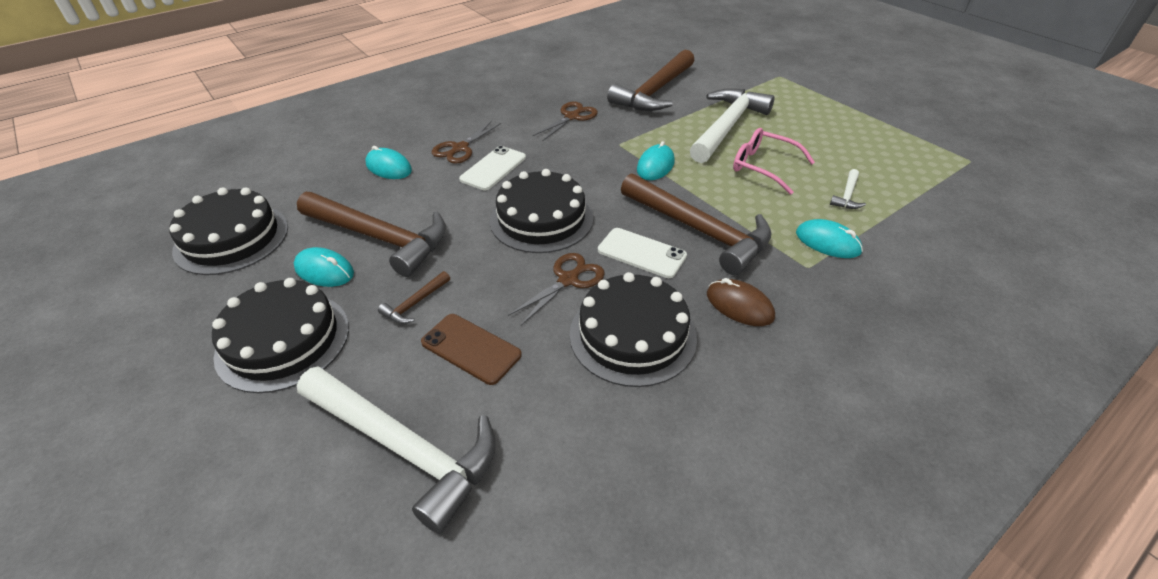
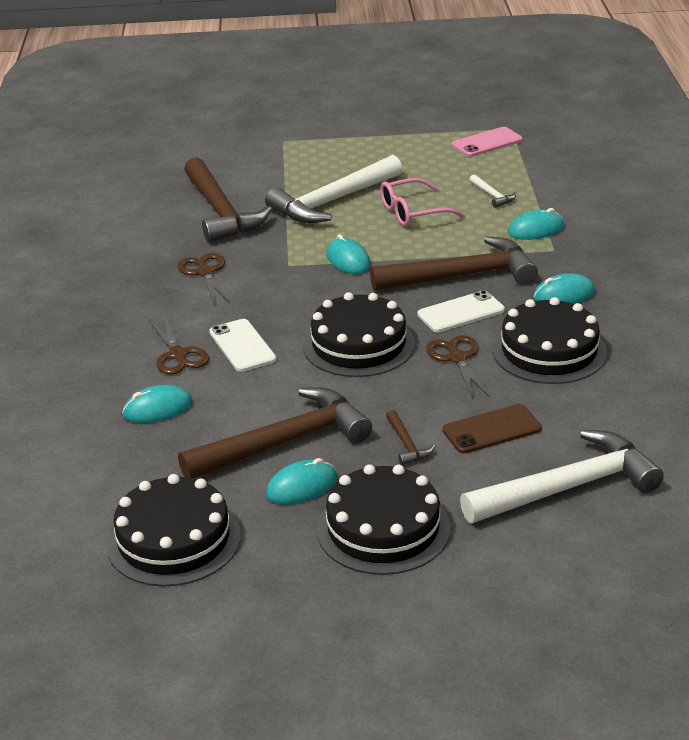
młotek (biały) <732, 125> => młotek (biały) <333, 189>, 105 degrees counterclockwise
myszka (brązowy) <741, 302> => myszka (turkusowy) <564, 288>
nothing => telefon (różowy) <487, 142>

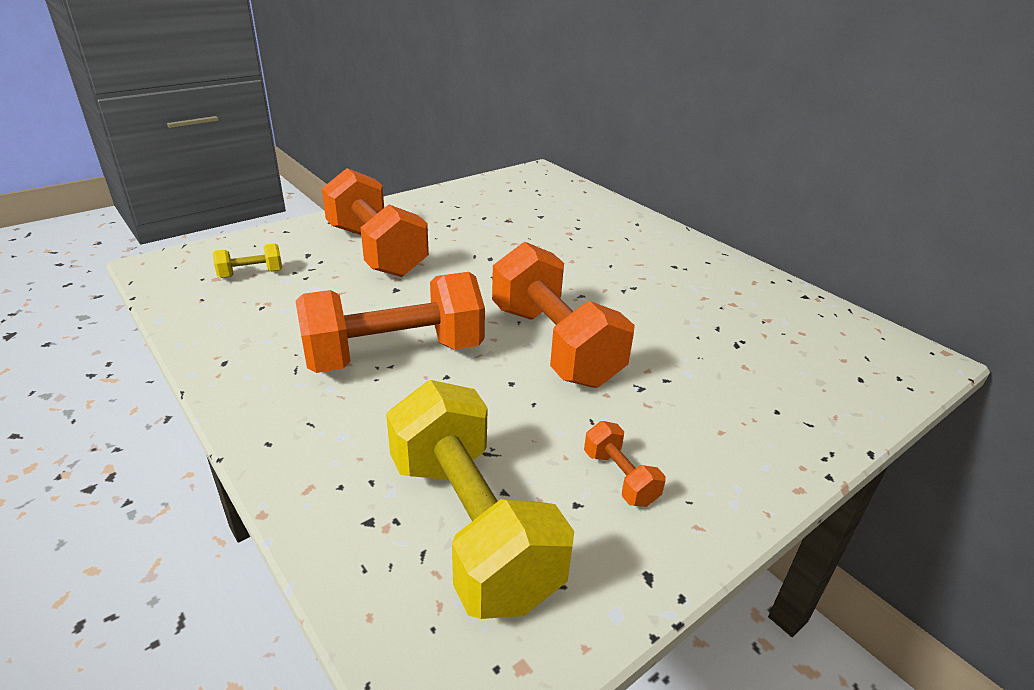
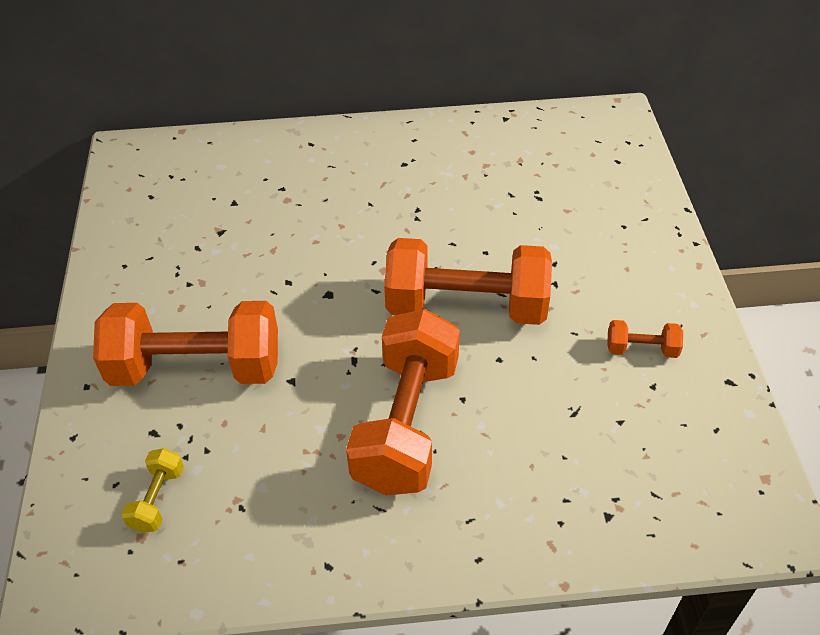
hantel (żółty) <480, 499> => nothing

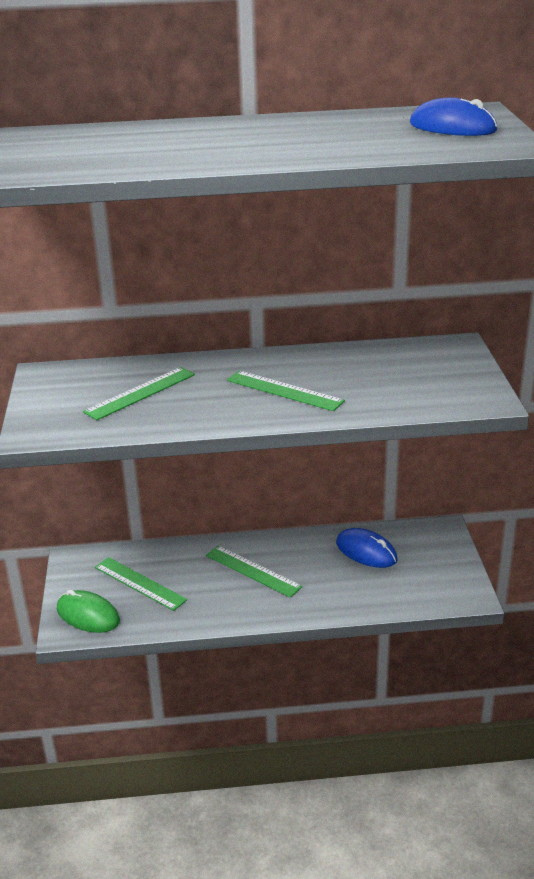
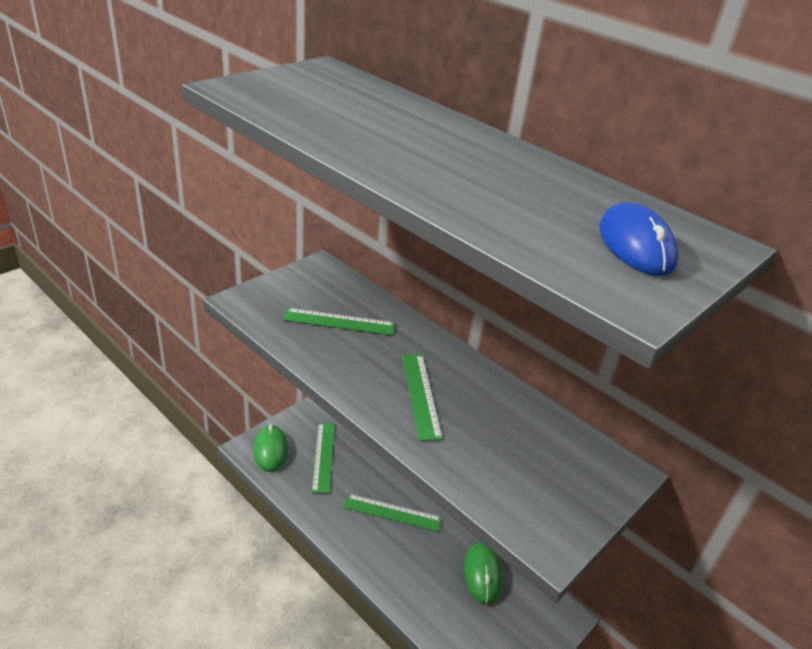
linijka (zielony) <254, 571> => linijka (zielony) <392, 513>, 75 degrees counterclockwise
myszka (niebieski) <367, 548> => myszka (zielony) <483, 573>

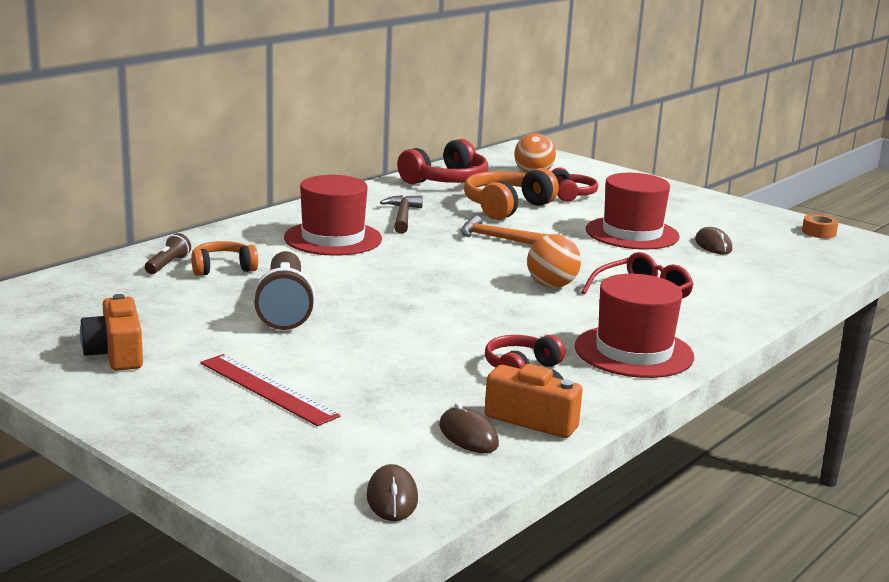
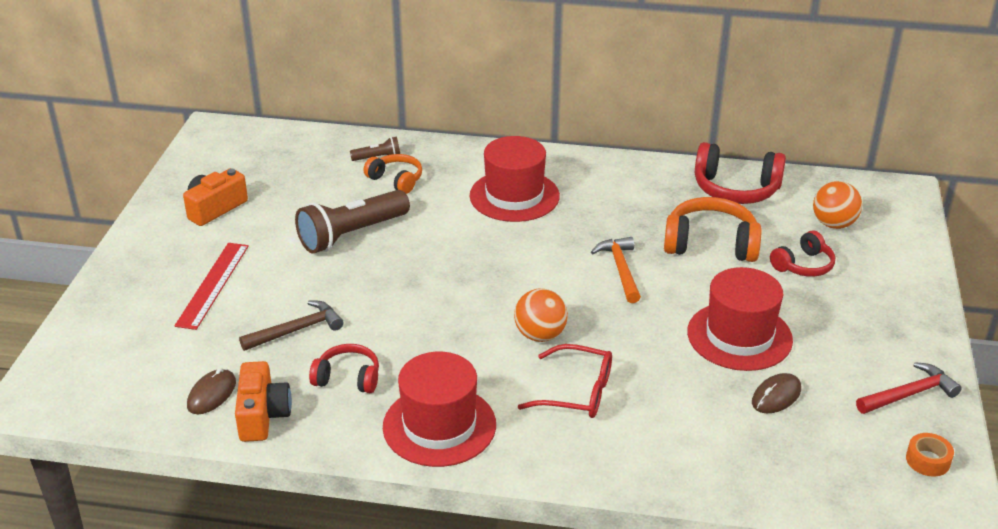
myszka (brązowy) <392, 492> => nothing
młotek (brązowy) <401, 214> => młotek (brązowy) <291, 326>, move
nothing => młotek (czerwony) <909, 388>

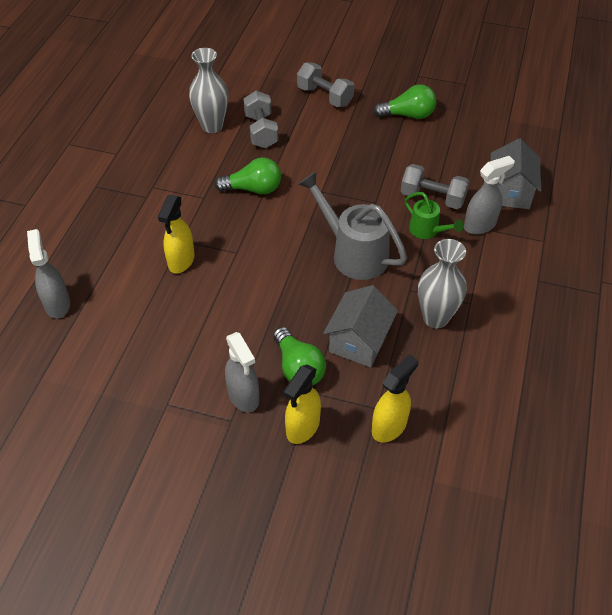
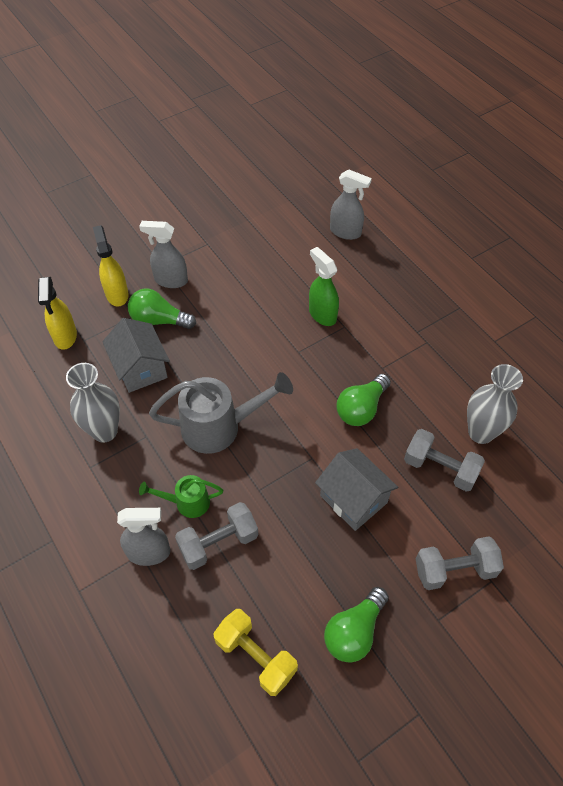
spryskiwacz (żółty) <176, 234> => spryskiwacz (zielony) <324, 286>
spryskiwacz (szary) <489, 195> => spryskiwacz (szary) <143, 537>, 105 degrees counterclockwise
domek (szary) <516, 173> => domek (szary) <356, 489>, move
nothing => hantel (żółty) <255, 652>

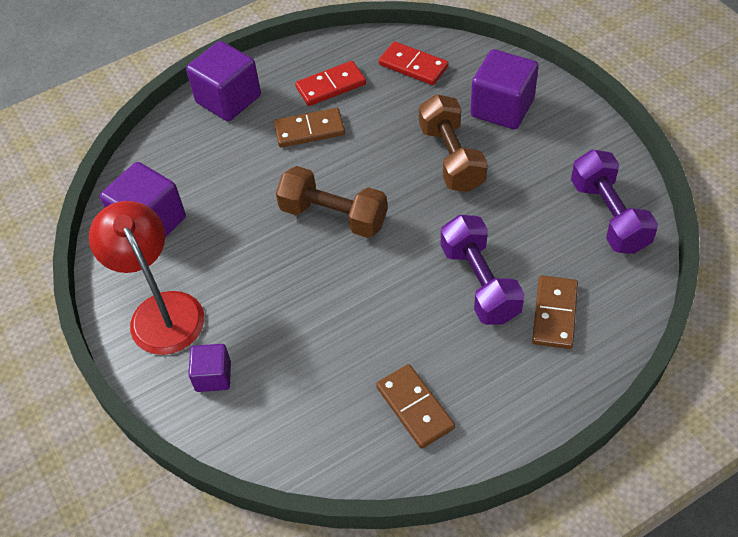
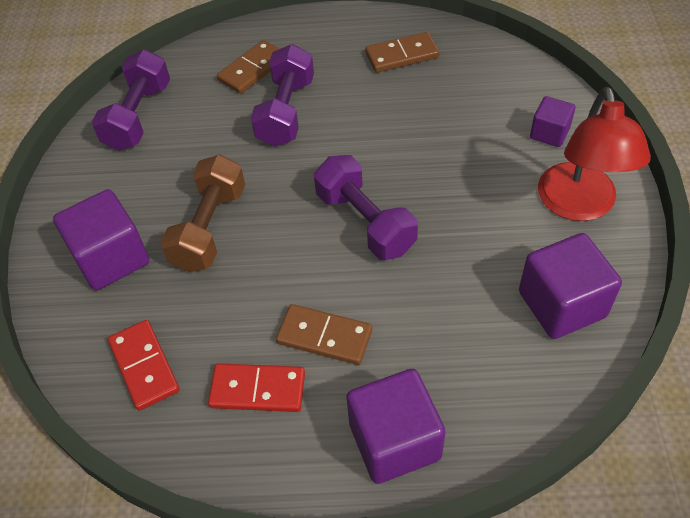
hantel (brązowy) <331, 202> => hantel (fioletowy) <366, 207>
kostka domina (brązowy) <415, 406> => kostka domina (brązowy) <402, 52>, 75 degrees clockwise

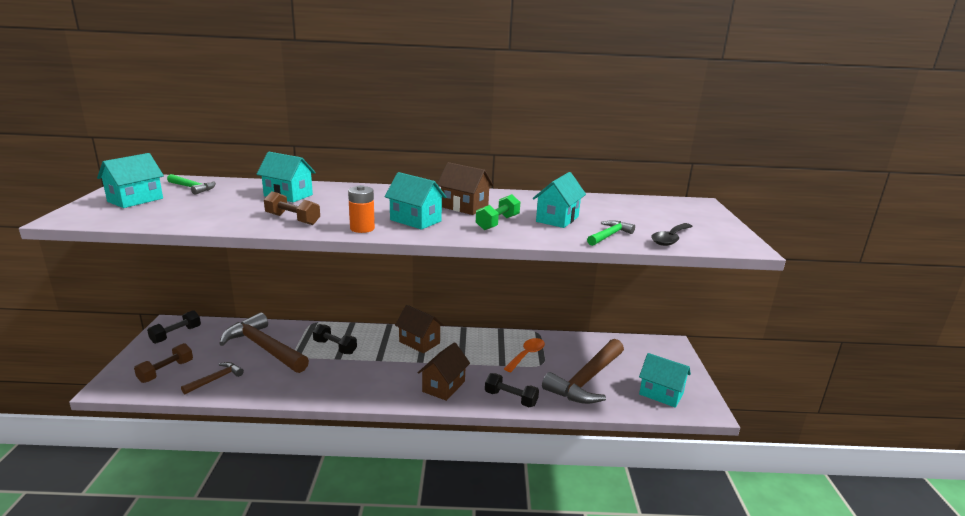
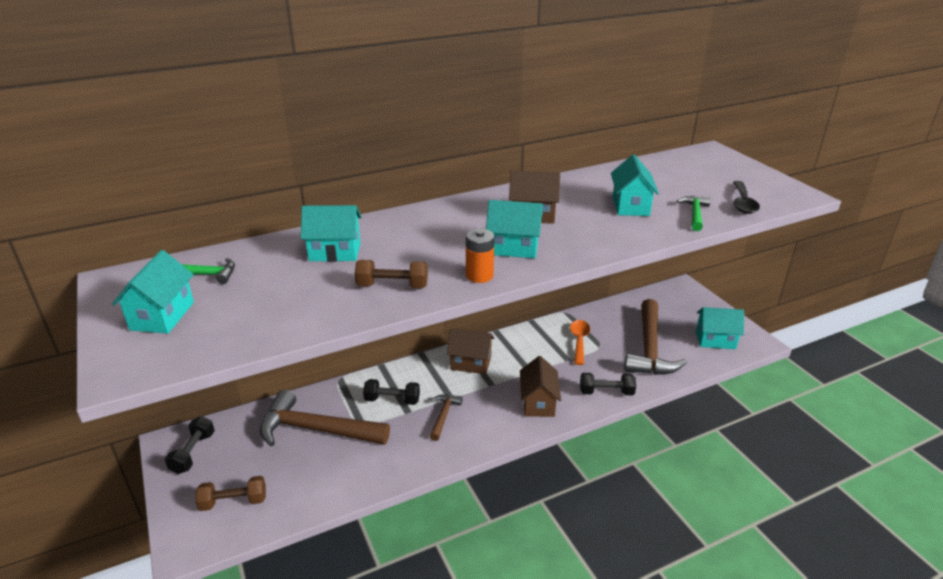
hantel (brązowy) <163, 363> => hantel (brązowy) <231, 493>, 75 degrees clockwise
młotek (brązowy) <212, 378> => młotek (brązowy) <446, 417>, move
hantel (zielony) <498, 212> => nothing

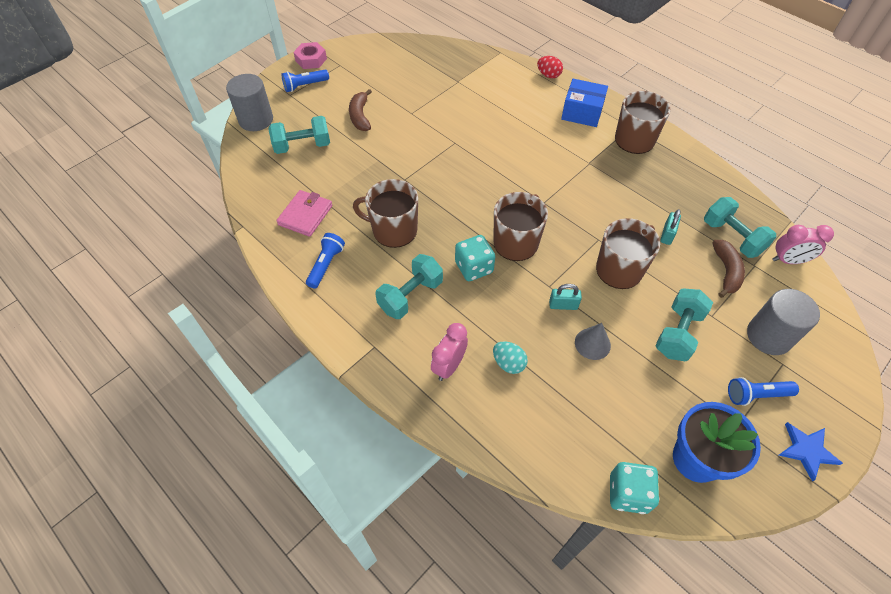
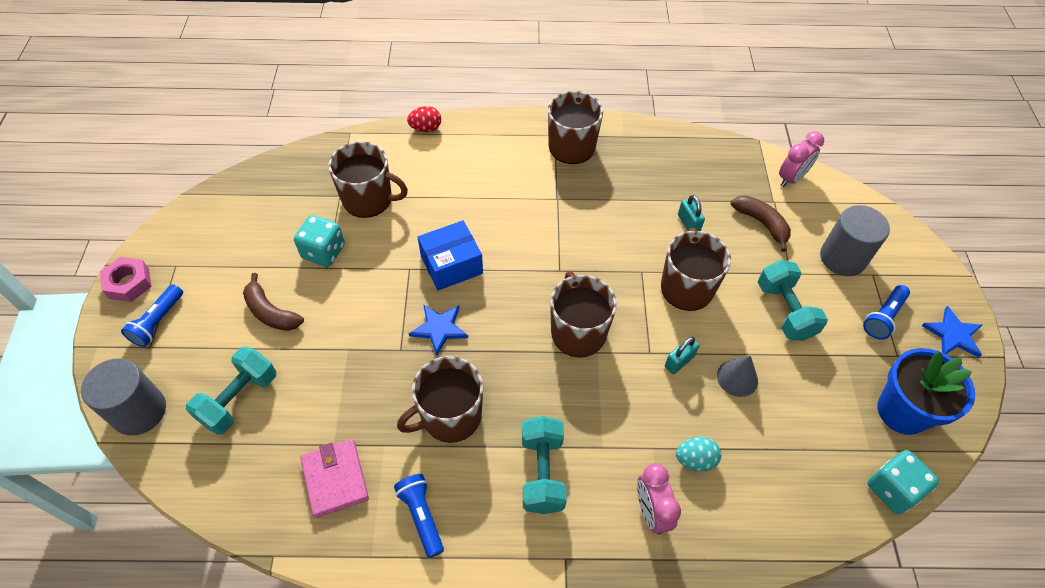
kostka do gry (turkusowy) <475, 258> => kostka do gry (turkusowy) <319, 241>, move
pudełko (niebieski) <584, 103> => pudełko (niebieski) <450, 255>, move
hantel (turkusowy) <740, 227> => nothing
nothing => kubek (brązowy) <368, 179>
nothing => gwiazda (niebieski) <438, 329>

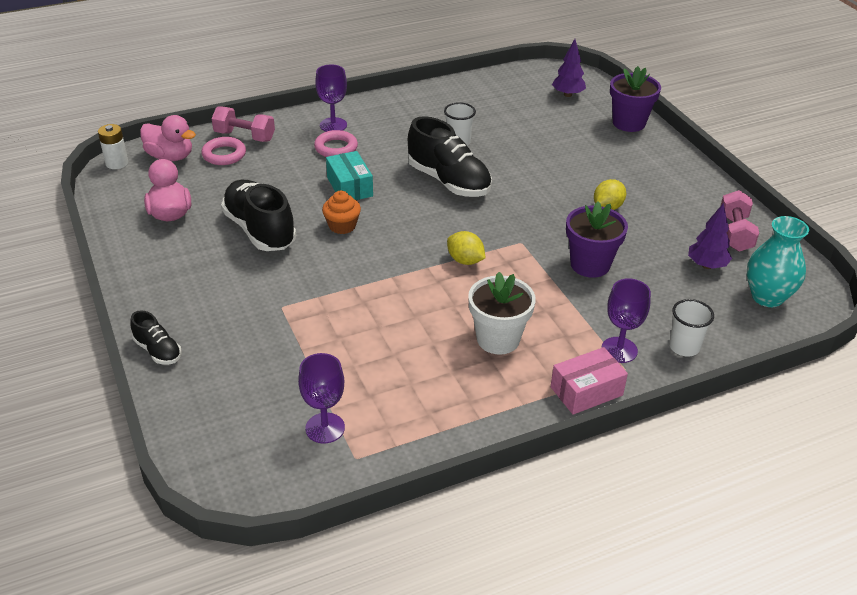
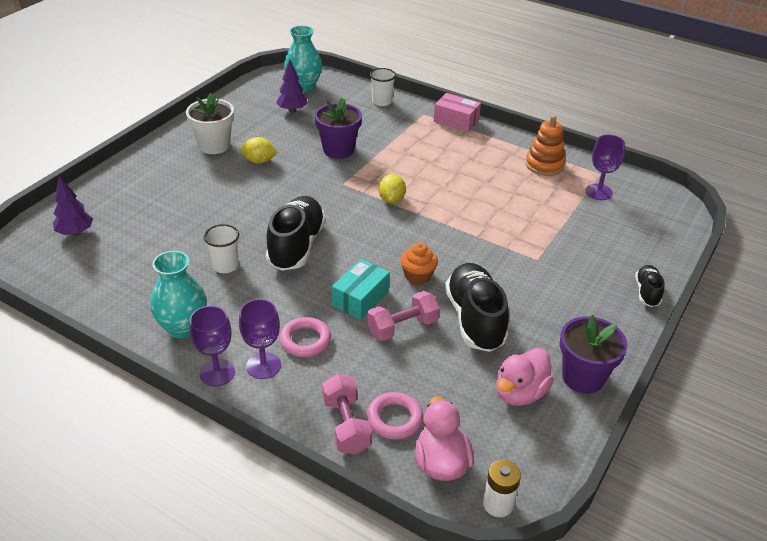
but (czarny) <258, 215> => but (czarny) <477, 307>, 150 degrees clockwise
doniczka (biały) <502, 313> => doniczka (biały) <210, 123>, move
kielich (fioletowy) <626, 320> => kielich (fioletowy) <212, 346>, move
doniczka (fioletowy) <635, 99> => doniczka (fioletowy) <593, 354>, move
hantel (różowy) <740, 221> => hantel (różowy) <403, 316>, move
nothing => wazon (turkusowy) <178, 295>
nothing => zabawka nakładanka (pomarańczowy) <545, 145>

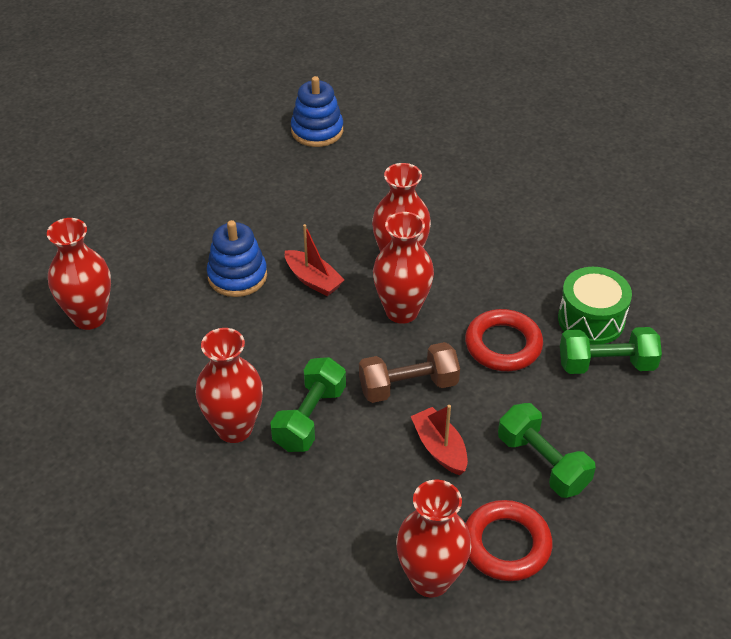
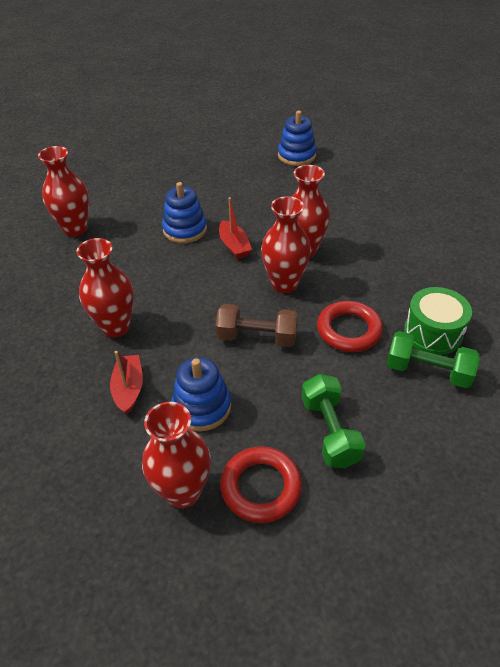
hantel (zielony) <308, 404> => nothing
łódka (czerwony) <439, 440> => łódka (czerwony) <126, 383>, move
nothing => zabawka nakładanka (niebieski) <201, 394>

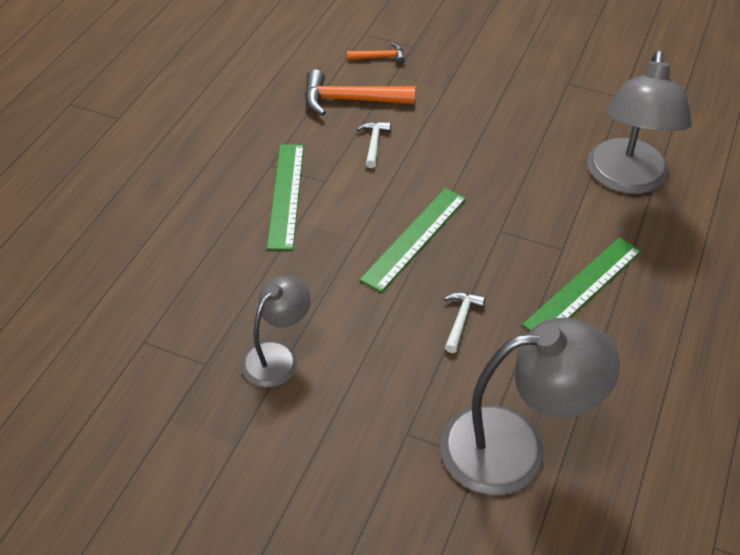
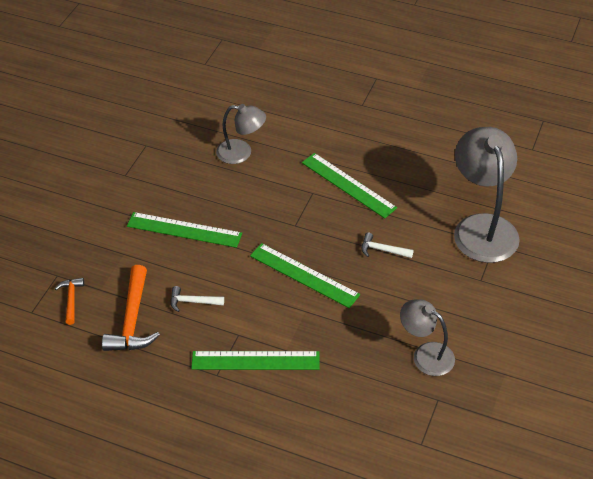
lampka (szary) <639, 122> => lampka (szary) <241, 134>, x0.58
nothing => linijka (zielony) <184, 230>

